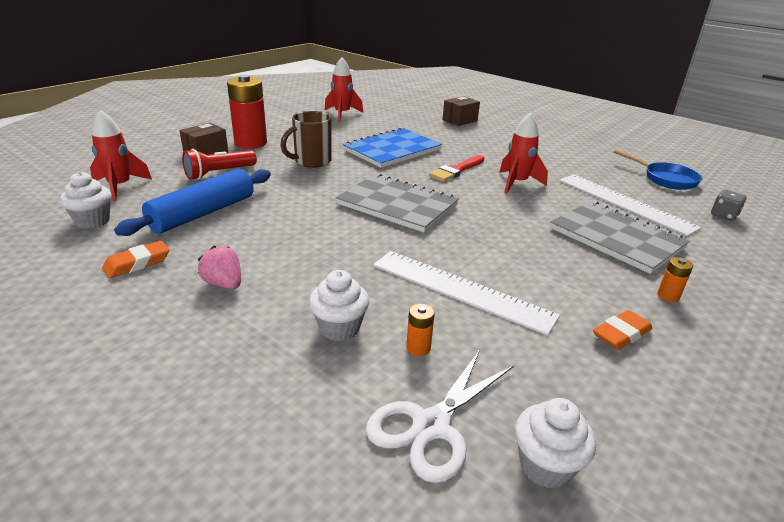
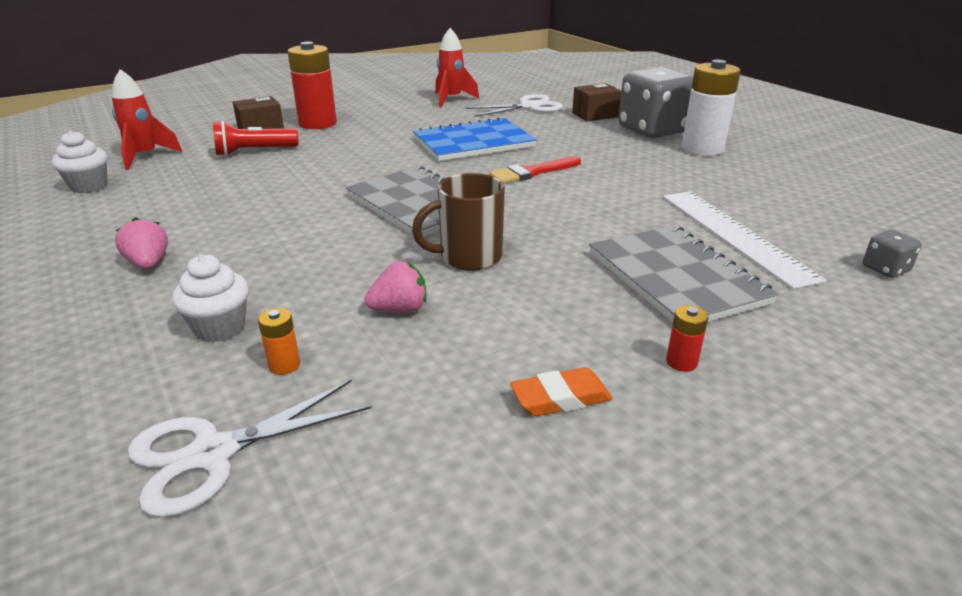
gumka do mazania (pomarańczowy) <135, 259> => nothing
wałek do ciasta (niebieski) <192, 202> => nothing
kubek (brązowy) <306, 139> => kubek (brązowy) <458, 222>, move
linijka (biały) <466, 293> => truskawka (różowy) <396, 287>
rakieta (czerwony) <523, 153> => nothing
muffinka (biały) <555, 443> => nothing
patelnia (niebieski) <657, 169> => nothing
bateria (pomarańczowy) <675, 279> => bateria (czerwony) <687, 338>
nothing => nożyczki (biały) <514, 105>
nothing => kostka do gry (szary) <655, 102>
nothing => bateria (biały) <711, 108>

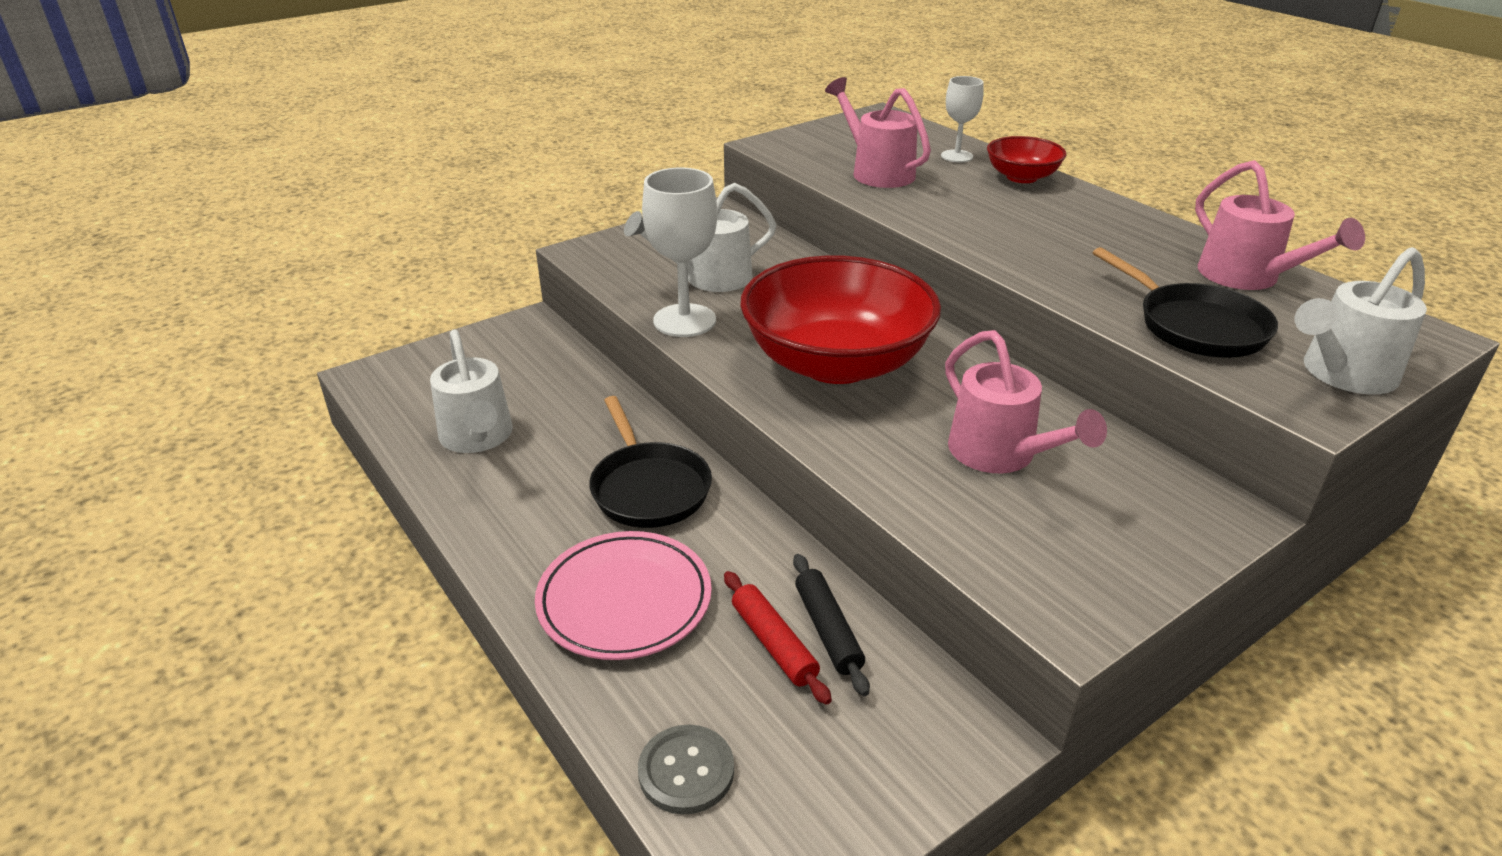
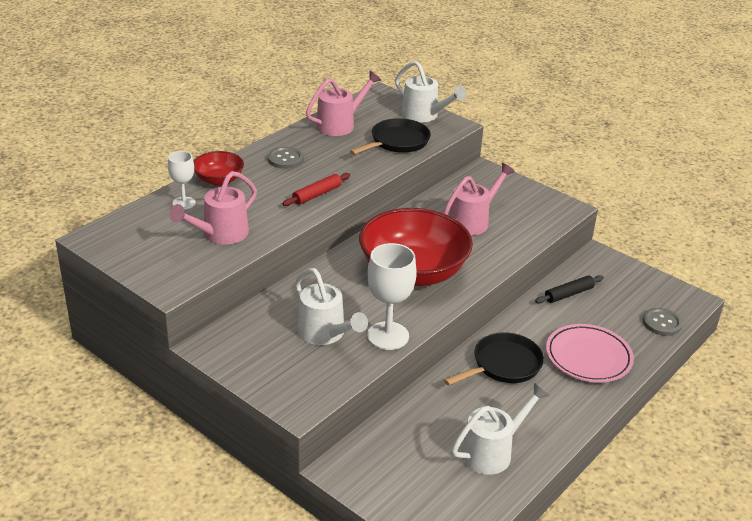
wałek do ciasta (czerwony) <778, 638> => wałek do ciasta (czerwony) <316, 189>, move
nothing => guzik (szary) <286, 158>

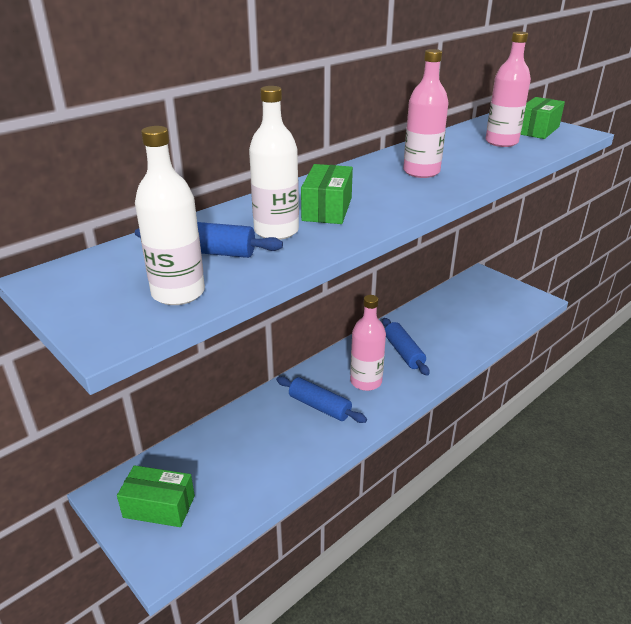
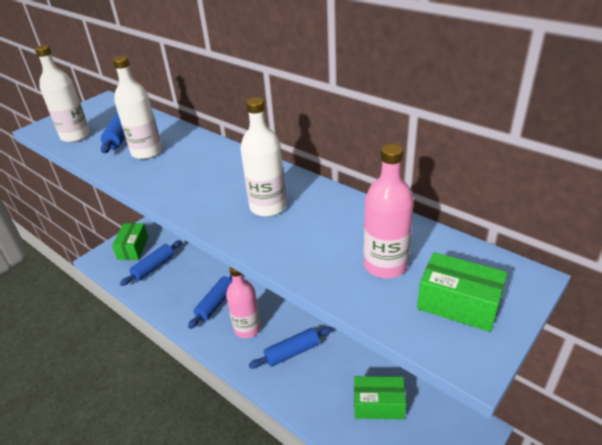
pudełko (zielony) <327, 194> => pudełko (zielony) <380, 397>, move
butelka (różowy) <426, 113> => butelka (biały) <263, 157>
nothing => wałek do ciasta (niebieski) <151, 263>

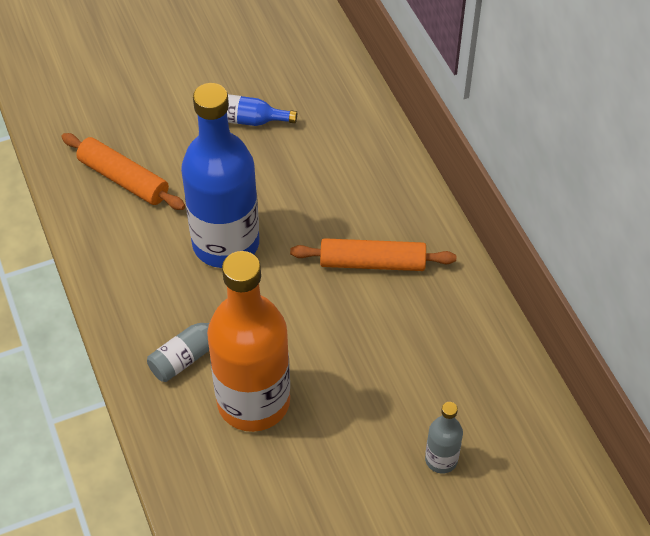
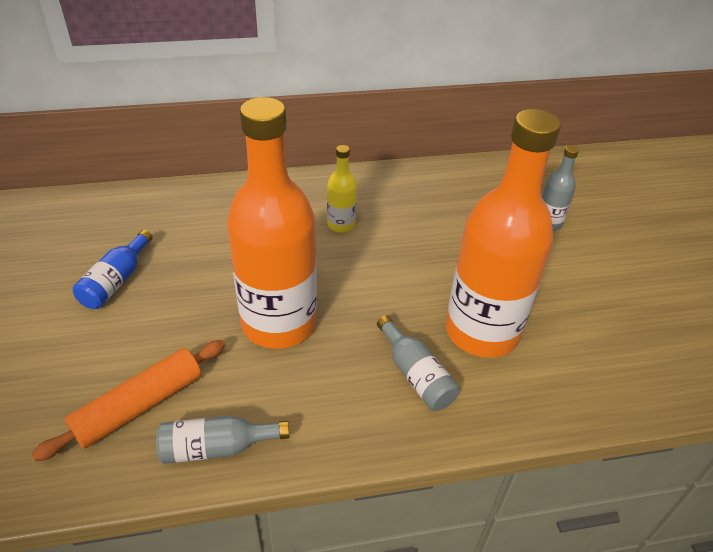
butelka (niebieski) <220, 175> => butelka (pomarańczowy) <272, 223>
wałek do ciasta (pomarańczowy) <373, 254> => butelka (żółty) <342, 189>
nothing => butelka (szary) <222, 440>

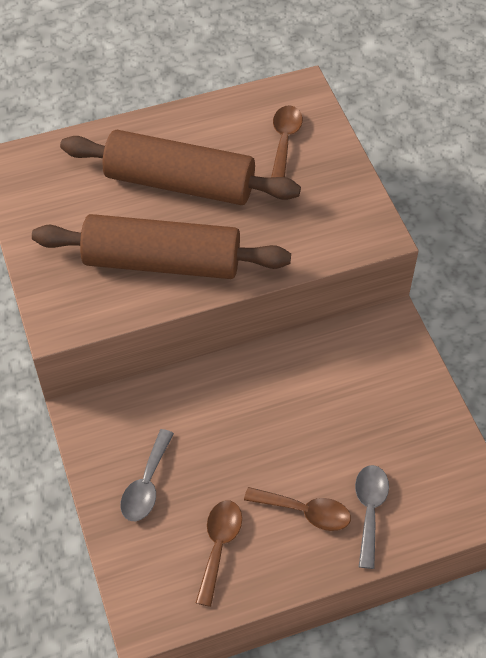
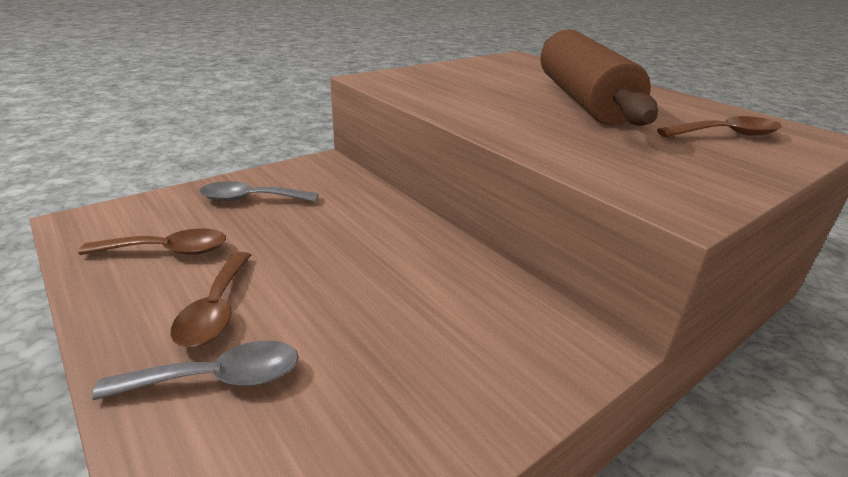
wałek do ciasta (brązowy) <161, 246> => nothing

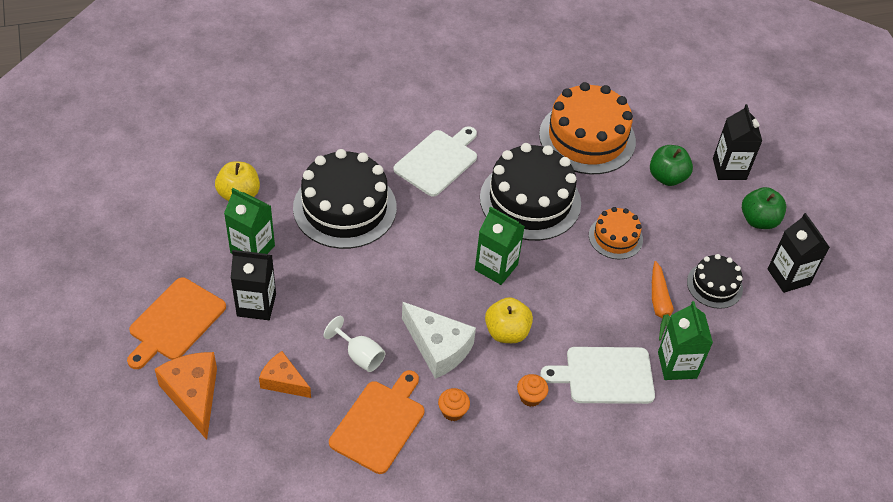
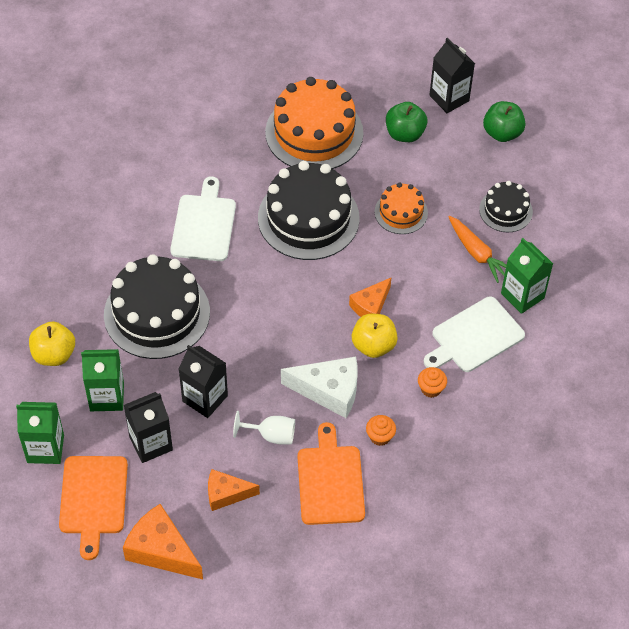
karton mleka (zielony) <500, 245> => karton mleka (zielony) <40, 433>, move
karton mleka (czarny) <799, 253> => karton mleka (czarny) <203, 381>, move
nothing => ser (pomarańczowy) <370, 297>

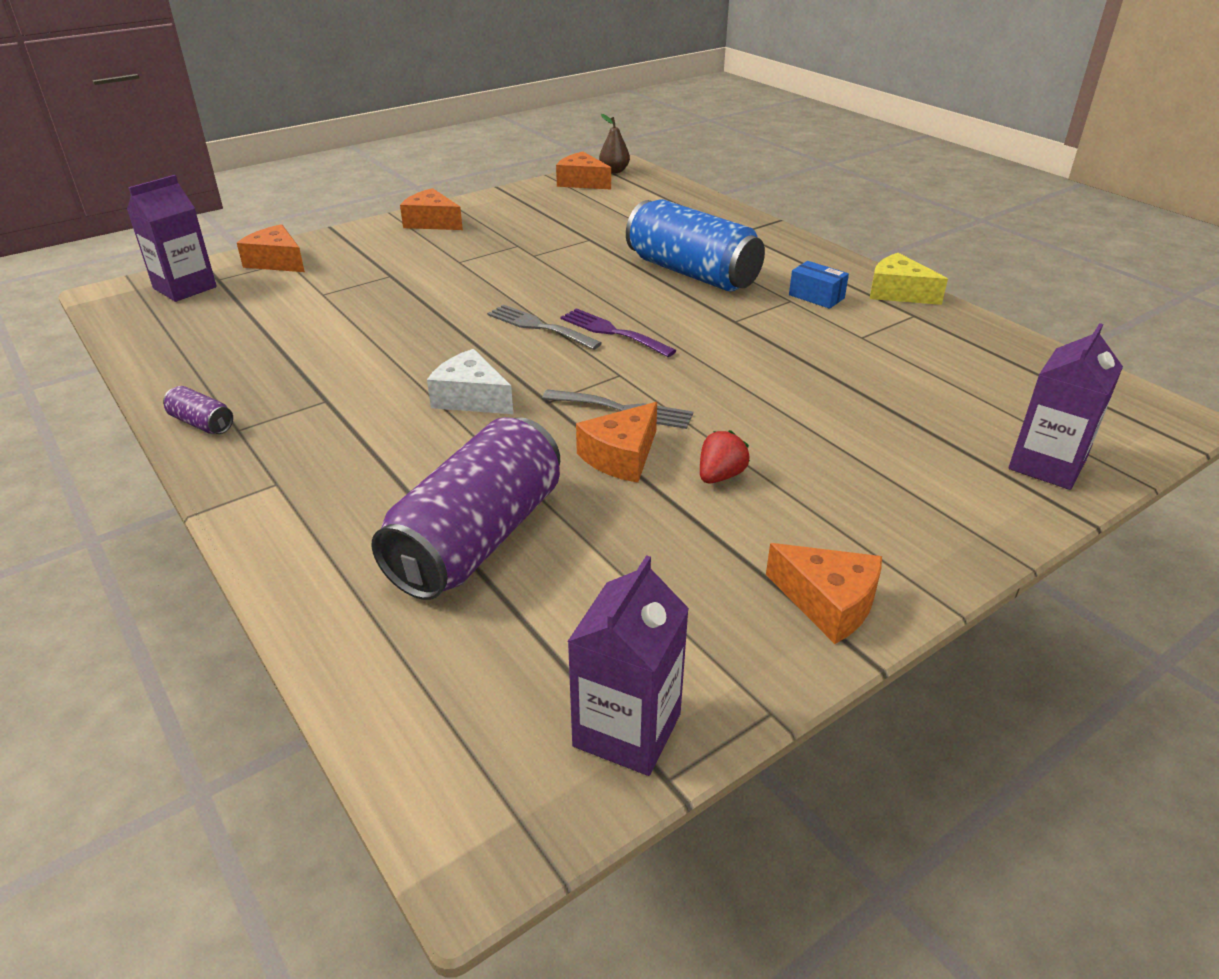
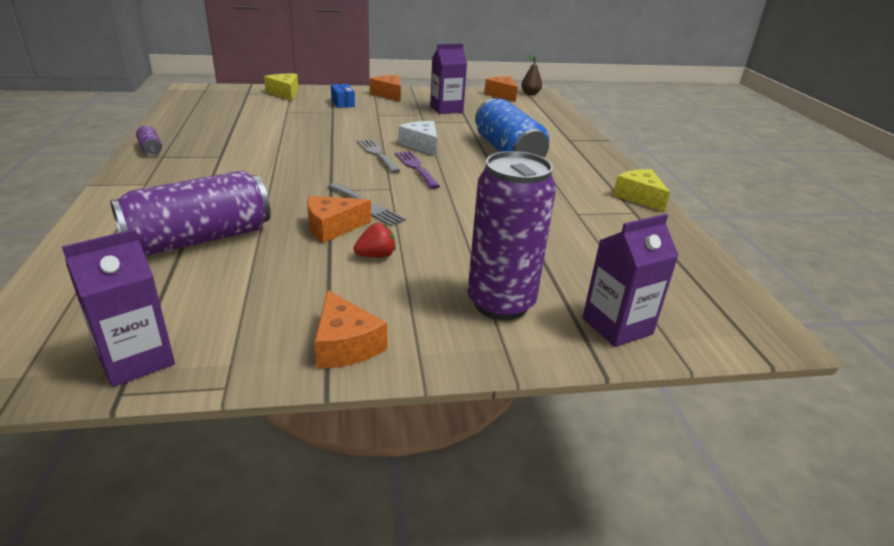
karton mleka (fioletowy) <172, 238> => karton mleka (fioletowy) <448, 79>, move
ser (pomarańczowy) <271, 248> => ser (żółty) <281, 87>
ser (biały) <470, 381> => ser (biały) <417, 138>, move
pudełko (niebieski) <819, 285> => pudełko (niebieski) <343, 96>, move
nothing => puszka (fioletowy) <512, 235>

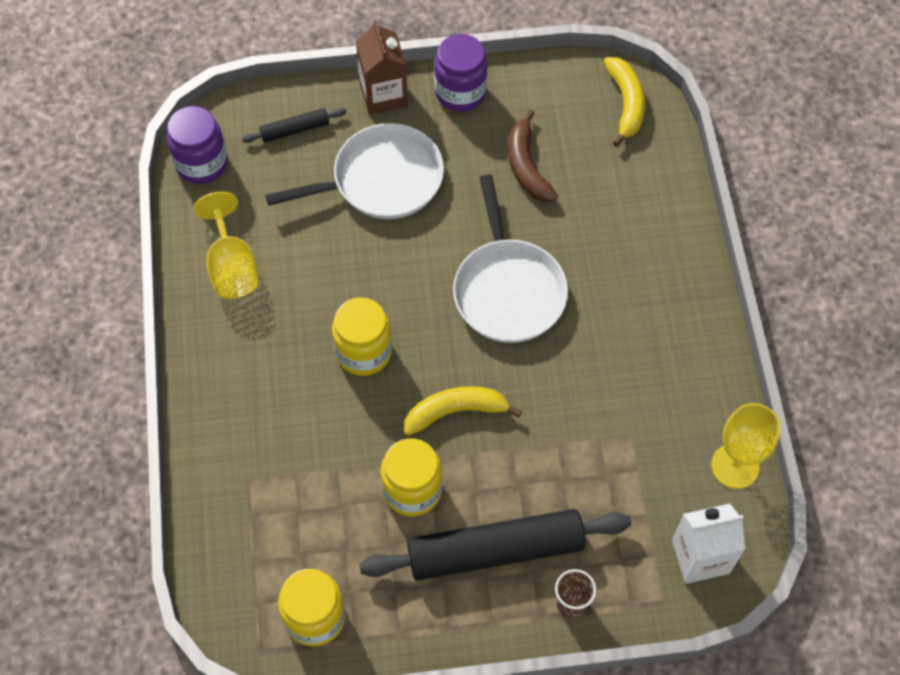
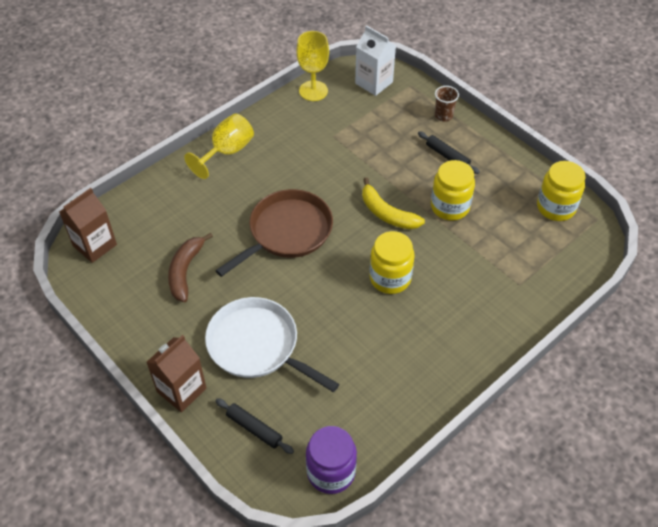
kielich (żółty) <226, 245> => kielich (żółty) <219, 146>, move
wałek do ciasta (czarny) <495, 544> => wałek do ciasta (czarny) <449, 152>, x0.46
słoik (fioletowy) <461, 73> => nothing
patelnia (biały) <510, 259> => patelnia (brązowy) <274, 233>
banan (brązowy) <533, 155> => banan (brązowy) <190, 267>, 150 degrees clockwise
banan (żółty) <624, 102> => karton mleka (brązowy) <88, 225>

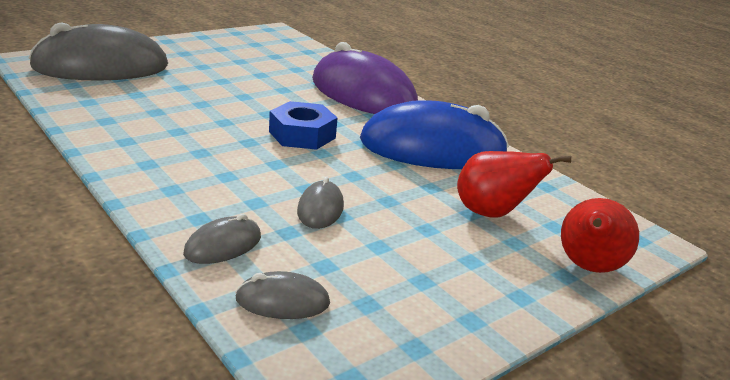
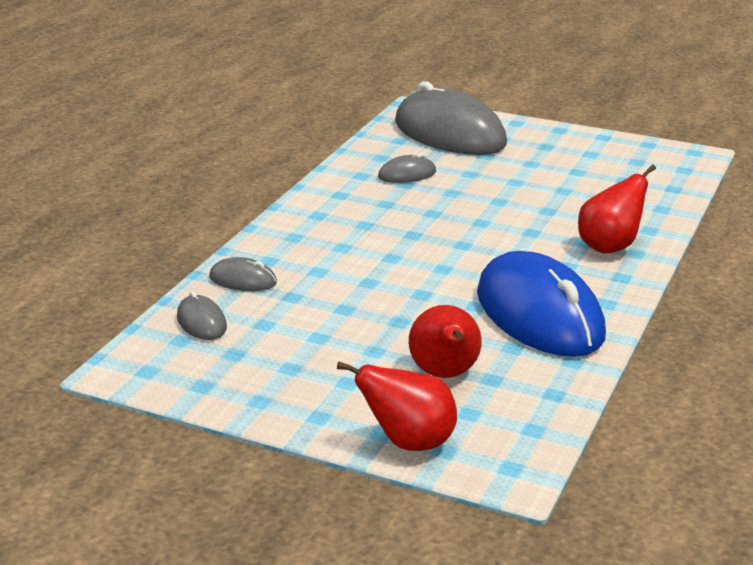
nakrętka (niebieski) <303, 125> => nothing
myszka (szary) <320, 202> => myszka (szary) <407, 168>, move
myszka (fioletowy) <365, 78> => gruszka (czerwony) <617, 208>

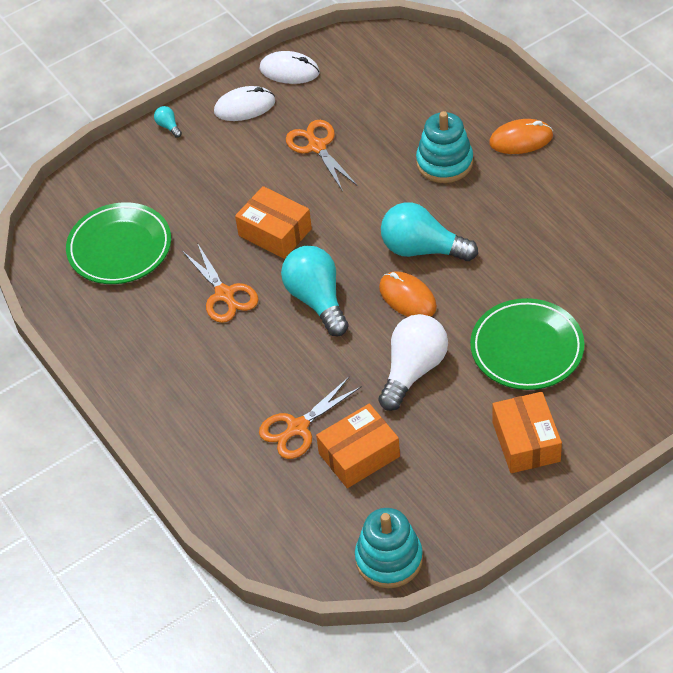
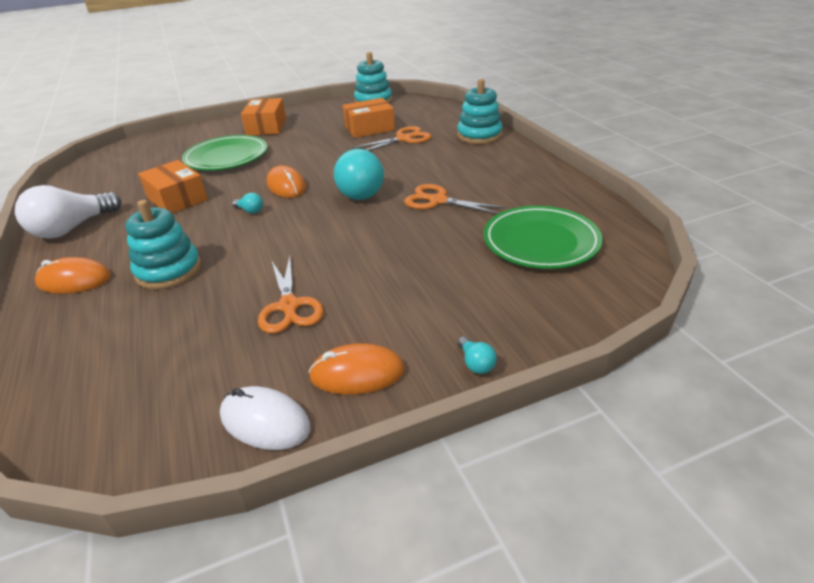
nożyczki (pomarańczowy) <220, 283> => nożyczki (pomarańczowy) <455, 199>, 45 degrees counterclockwise
myszka (biały) <244, 103> => myszka (pomarańczowy) <356, 369>
pudełko (pomarańczowy) <273, 222> => pudełko (pomarańczowy) <173, 187>, move
żarówka (biały) <413, 362> => żarówka (biały) <68, 212>, move
żarówka (turkusowy) <429, 231> => żarówka (turkusowy) <247, 203>, x0.41
nothing => zabawka nakładanka (turkusowy) <480, 111>

